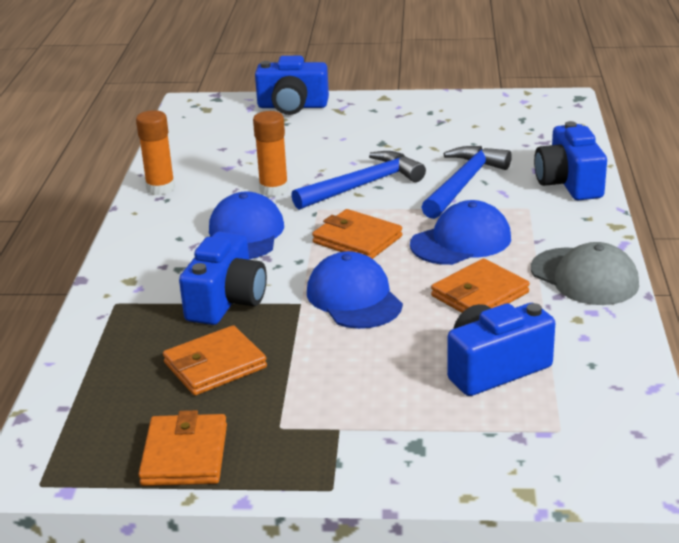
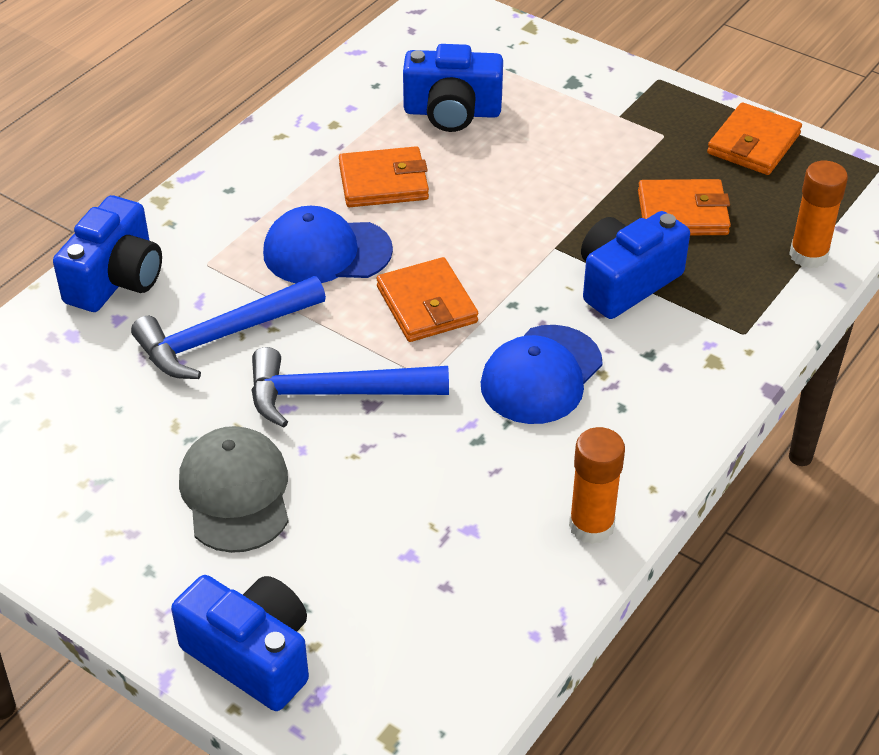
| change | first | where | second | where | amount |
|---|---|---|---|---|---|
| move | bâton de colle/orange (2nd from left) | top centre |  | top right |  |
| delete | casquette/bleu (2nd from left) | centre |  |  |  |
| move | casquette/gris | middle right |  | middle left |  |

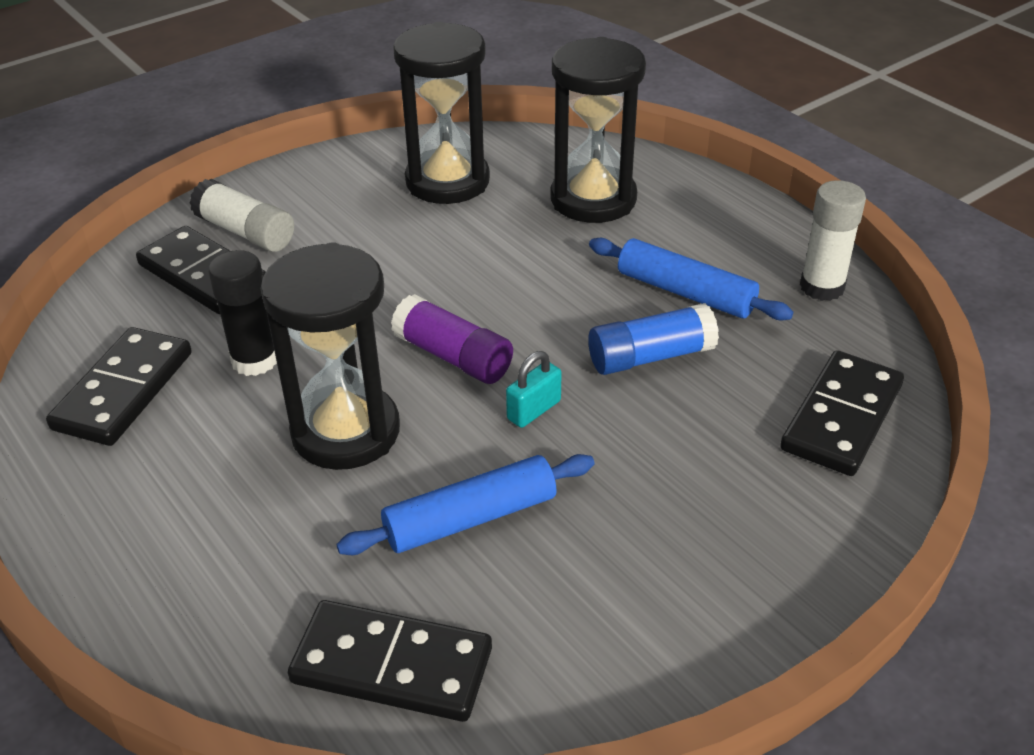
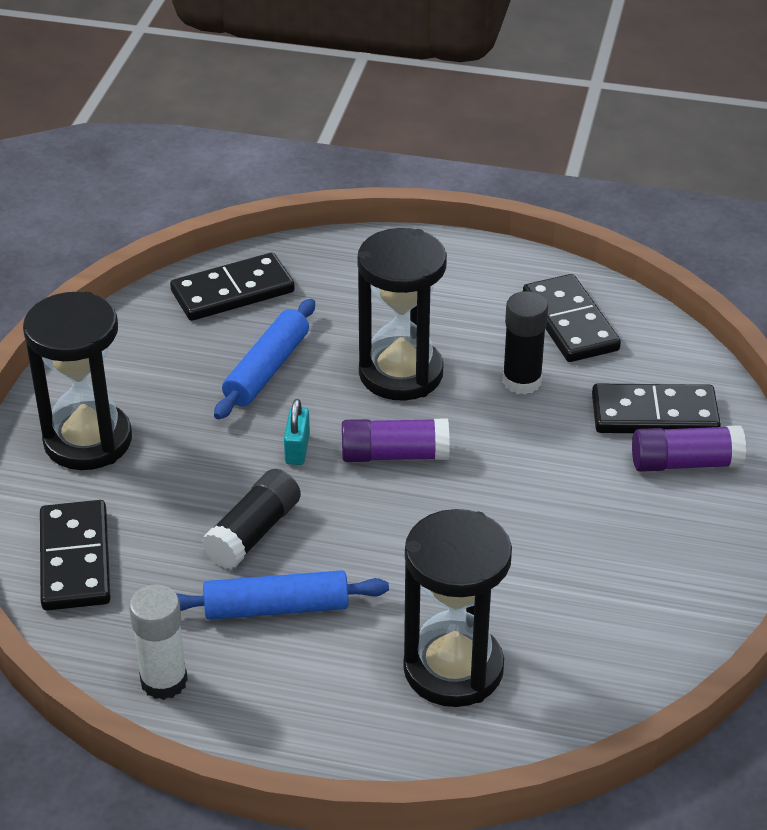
| change | first | where | second | where | amount |
|---|---|---|---|---|---|
| recolor | bâton de colle/blanc (1st from left) | top left | bâton de colle/violet (2nd from left) | middle right |  |
| move | sablier/noir (2nd from left in the first image) | top centre | sablier/noir (1st from left) | middle left |  |
| recolor | bâton de colle/bleu | centre | bâton de colle/noir (1st from left) | middle left |  |

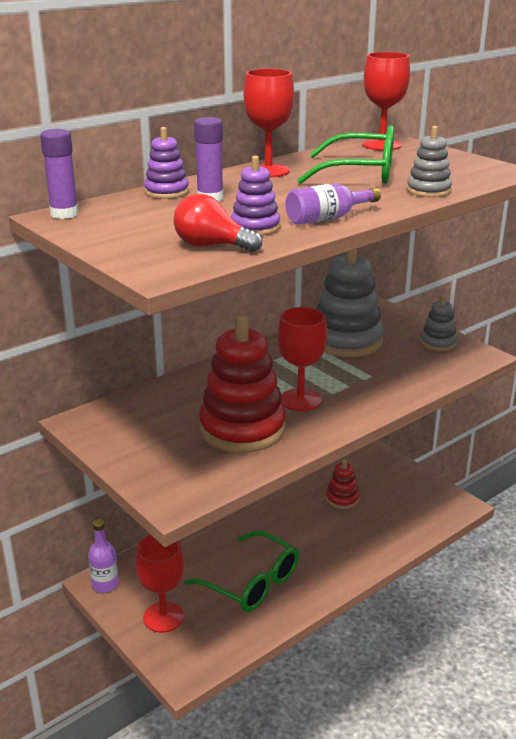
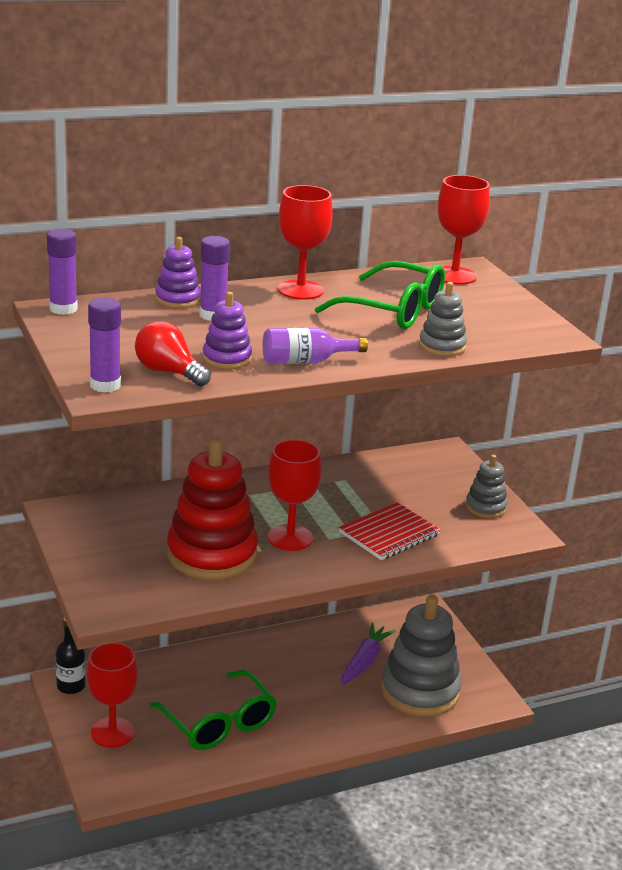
| change | first | where | second | where | amount |
|---|---|---|---|---|---|
| recolor | bouteille/violet (1st from left) | bottom left | bouteille/noir | bottom left |  |
| move | jouet à empiler/gris (1st from left) | middle right |  | bottom right |  |
| replace | jouet à empiler/rouge (2nd from left) | centre | carotte/violet | bottom centre |  |
| insert |  |  | bâton de colle/violet (2nd from left) | middle left |  |
| insert |  |  | carnet/rouge | centre |  |

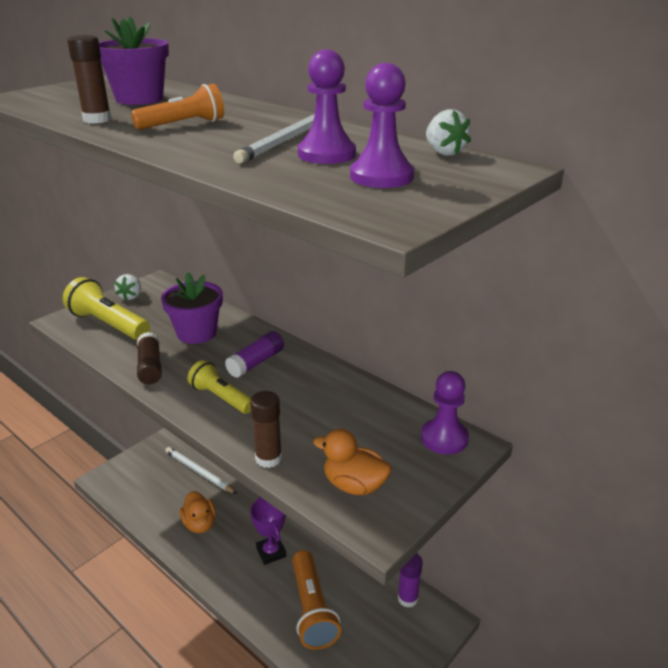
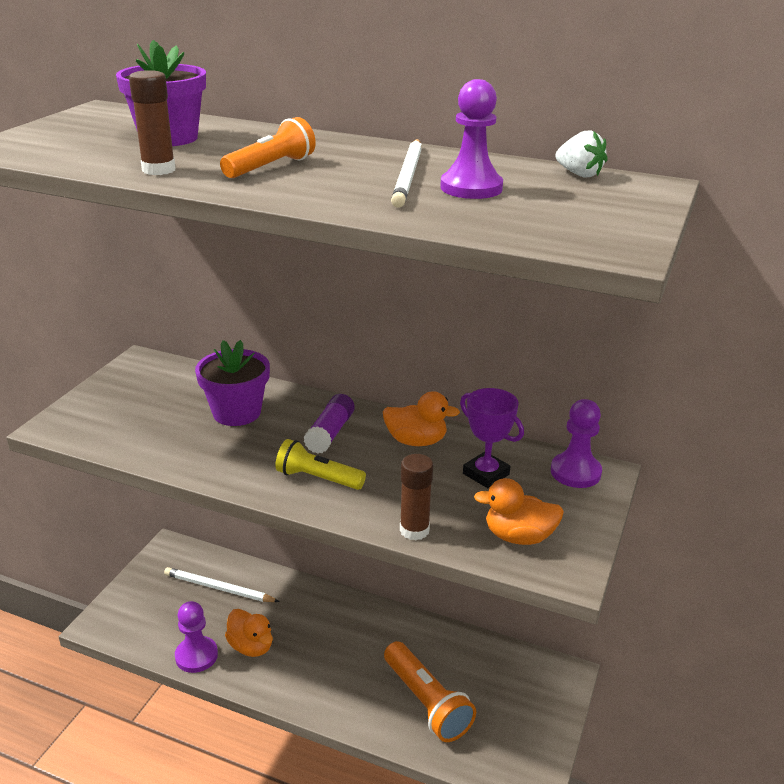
| change | first | where | second | where | amount |
|---|---|---|---|---|---|
| delete | lampe de poche/jaune (1st from left) | middle left |  |  |  |
| delete | fraise/blanc (1st from left) | middle left |  |  |  |
| delete | bâton de colle/marron (2nd from left) | middle left |  |  |  |
| move | trophée/violet | bottom centre |  | centre |  |
| move | pion/violet (2nd from left in the first image) | top centre | pion/violet (1st from left) | bottom left |  |
| delete | bâton de colle/violet (2nd from left) | bottom centre |  |  |  |
| insert |  |  | canard/orange (2nd from left) | centre |  |

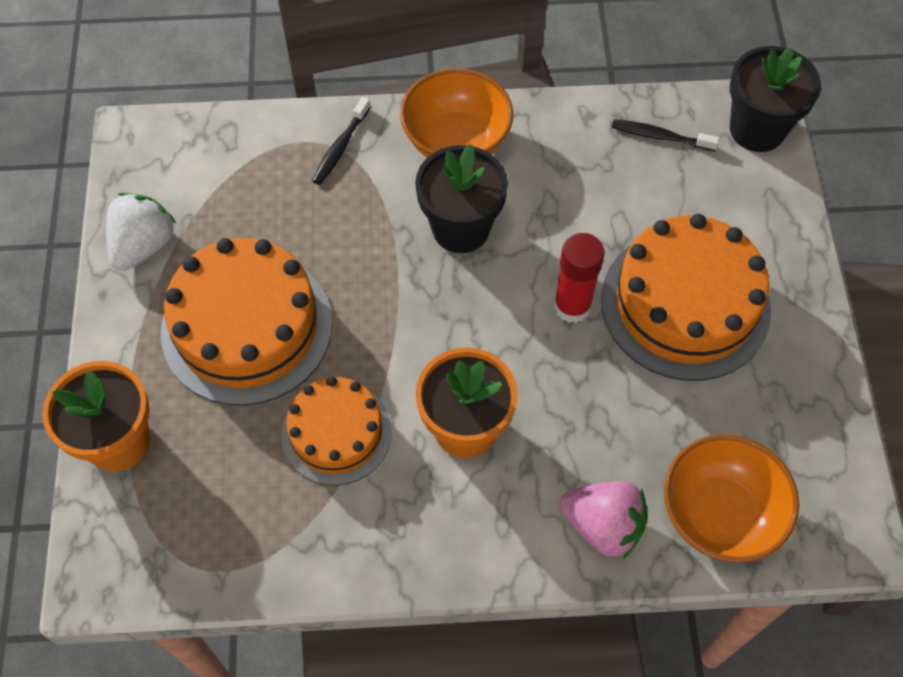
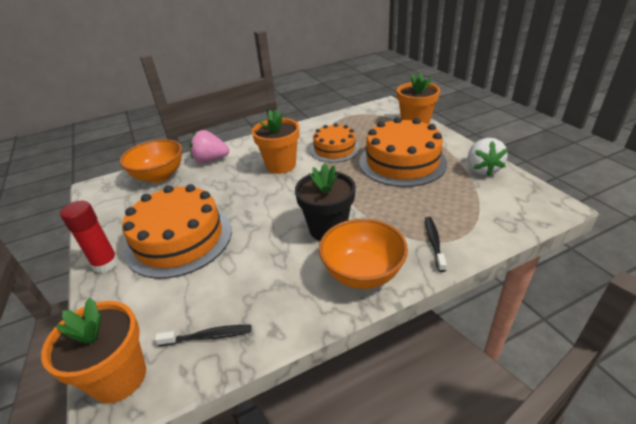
| change | first | where | second | where | amount |
|---|---|---|---|---|---|
| move | bâton de colle/rouge | centre |  | middle left |  |
| recolor | pot de fleurs/noir (2nd from left) | top right | pot de fleurs/orange (1st from left) | bottom left |  |

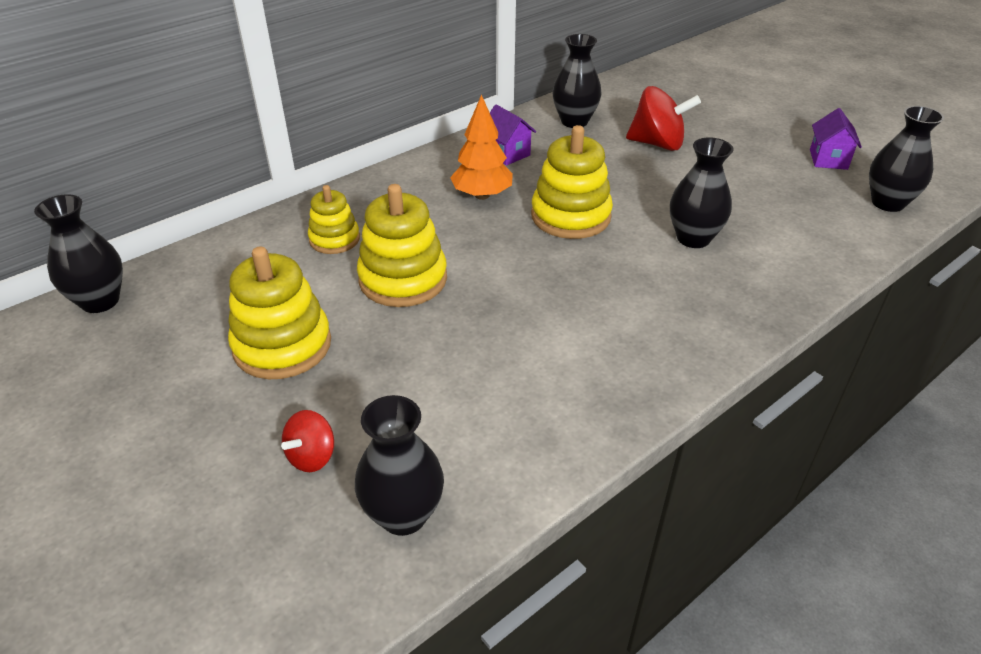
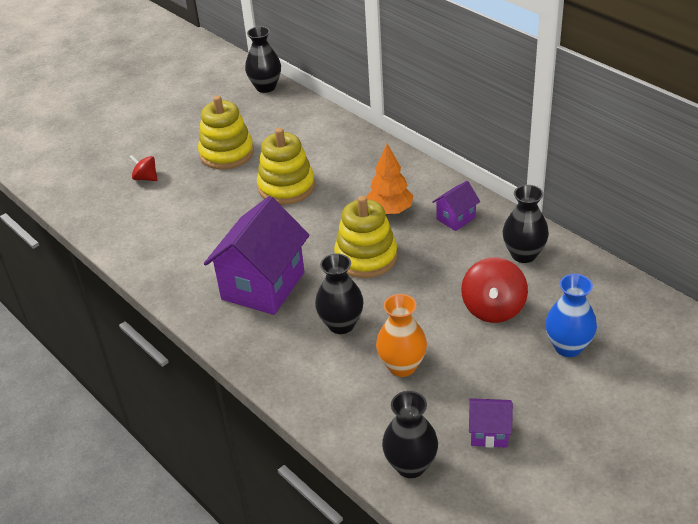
| change | first | where | second | where | amount |
|---|---|---|---|---|---|
| delete | jouet à empiler/jaune (2nd from left) | centre |  |  |  |
| delete | vase/noir (2nd from left) | bottom centre |  |  |  |
| insert |  |  | maison/violet (1st from left) | centre |  |
| insert |  |  | vase/orange | centre |  |
| insert |  |  | vase/bleu | middle right |  |

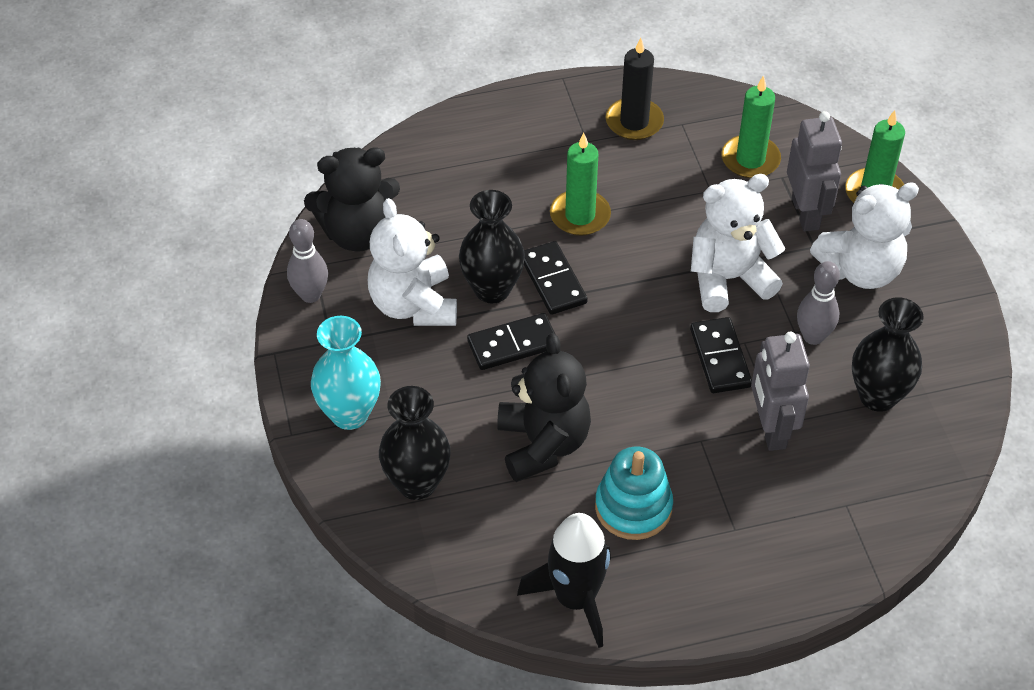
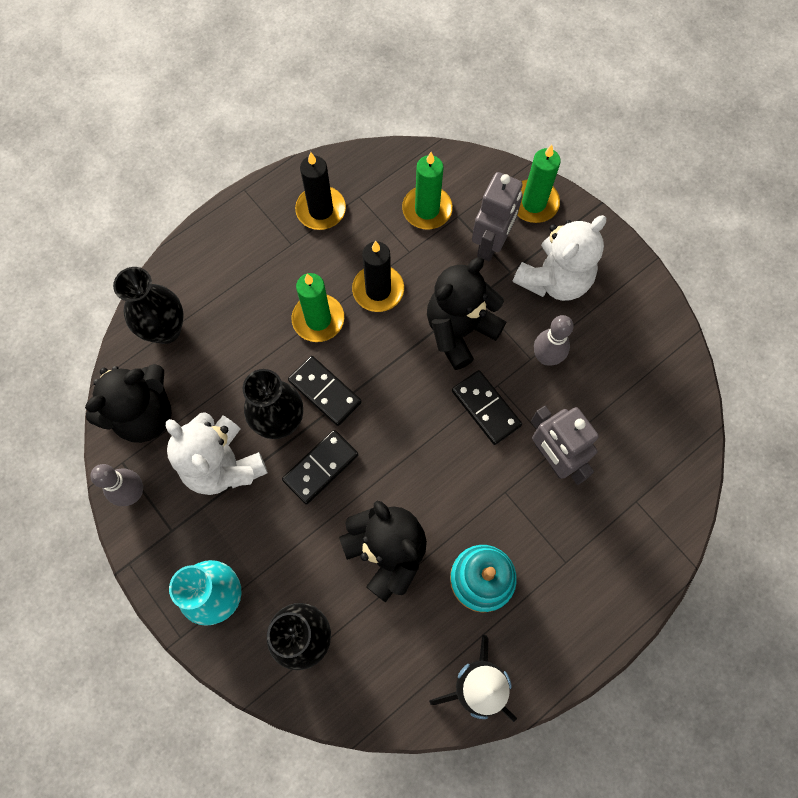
| change | first | where | second | where | amount |
|---|---|---|---|---|---|
| recolor | ours en peluche/blanc (2nd from left) | middle right | ours en peluche/noir (3rd from left) | centre |  |
| rotate | robot/gris (2nd from left in the first image) | top right | robot/gris (1st from left) | top centre | 60 degrees clockwise |
| move | vase/noir (3rd from left in the first image) | middle right | vase/noir (1st from left) | middle left |  |
| insert |  |  | bougie/noir (2nd from left) | centre |  |

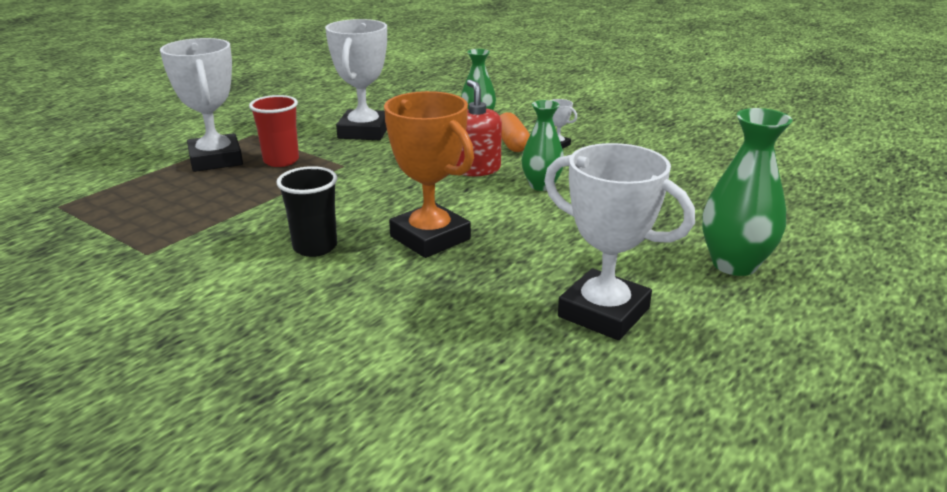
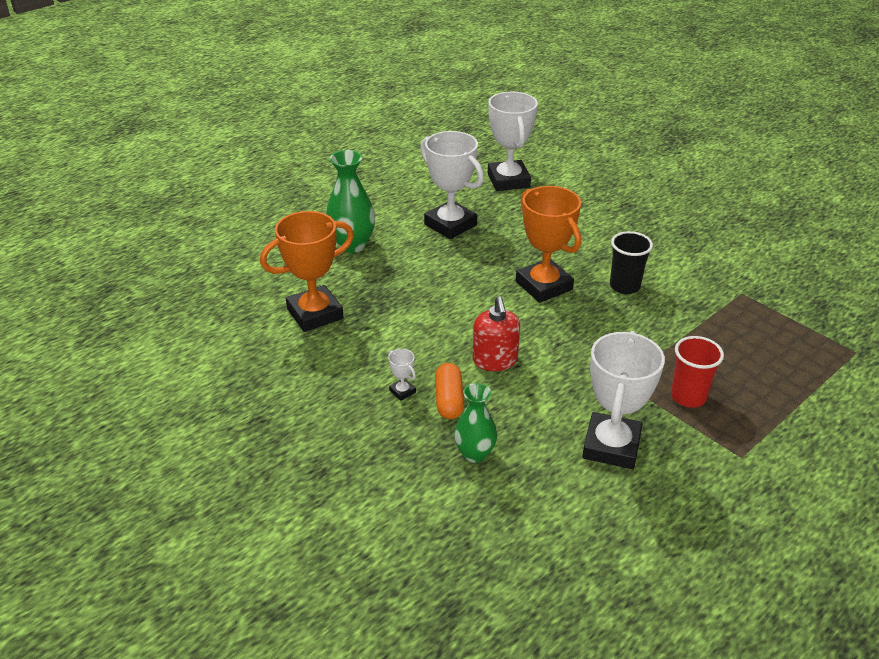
| change | first | where | second | where | amount |
|---|---|---|---|---|---|
| move | trophée/blanc (1st from left in the first image) | top left | trophée/blanc (3rd from left) | top centre |  |
| delete | vase/vert (2nd from left) | top centre |  |  |  |
| insert |  |  | trophée/orange (1st from left) | centre |  |

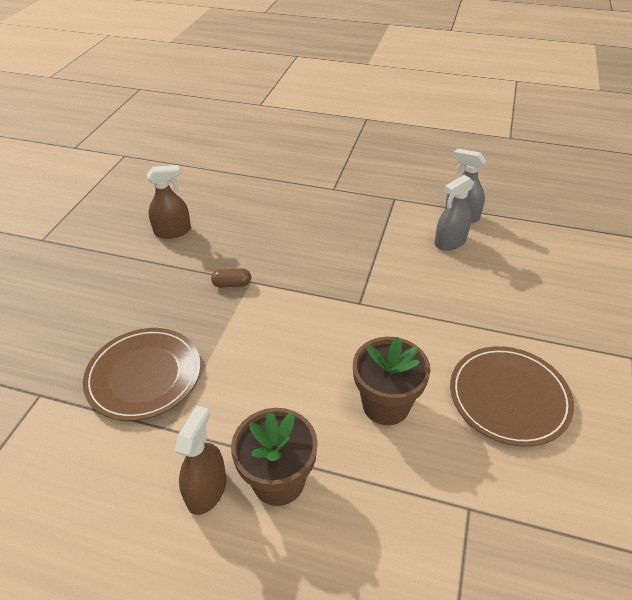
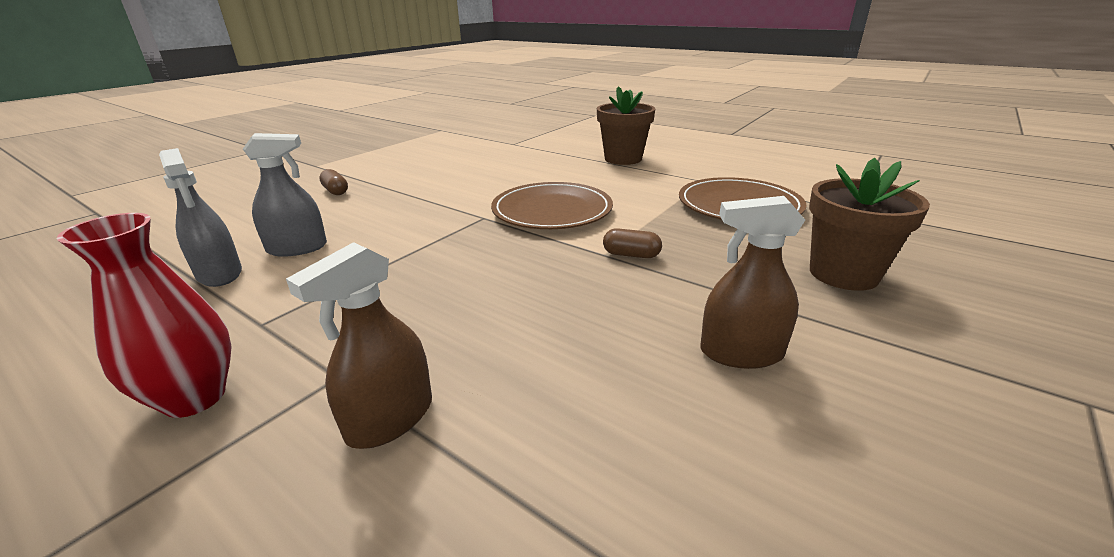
| change | first | where | second | where | amount |
|---|---|---|---|---|---|
| move | vaporisateur/marron (2nd from left in the first image) | bottom left | vaporisateur/marron (1st from left) | middle left |  |
| move | pot de fleurs/marron (2nd from left) | centre |  | middle right |  |
| move | assiette/marron (2nd from left in the first image) | middle right | assiette/marron (1st from left) | centre |  |
| insert |  |  | vase/rouge | middle left |  |
| insert |  |  | gélule/marron (1st from left) | top left |  |

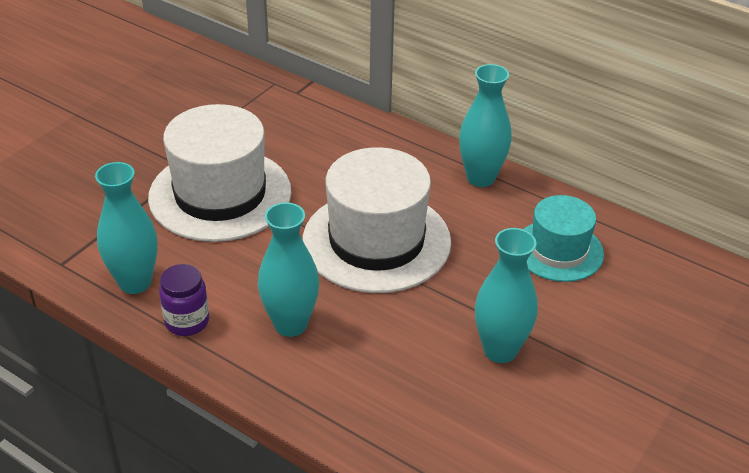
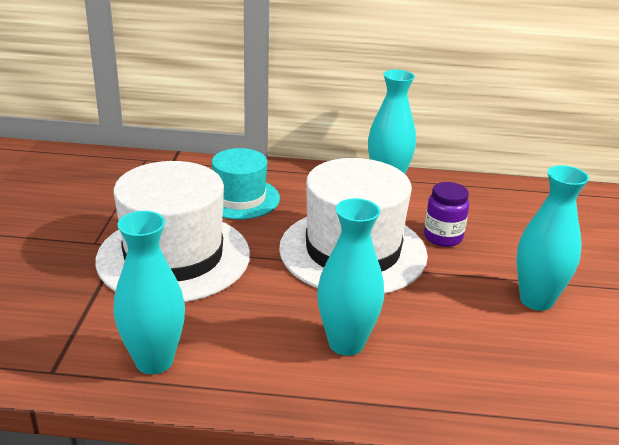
| change | first | where | second | where | amount |
|---|---|---|---|---|---|
| move | bocal/violet | middle left |  | middle right |  |
| move | chapeau/turquoise | middle right |  | centre |  |

